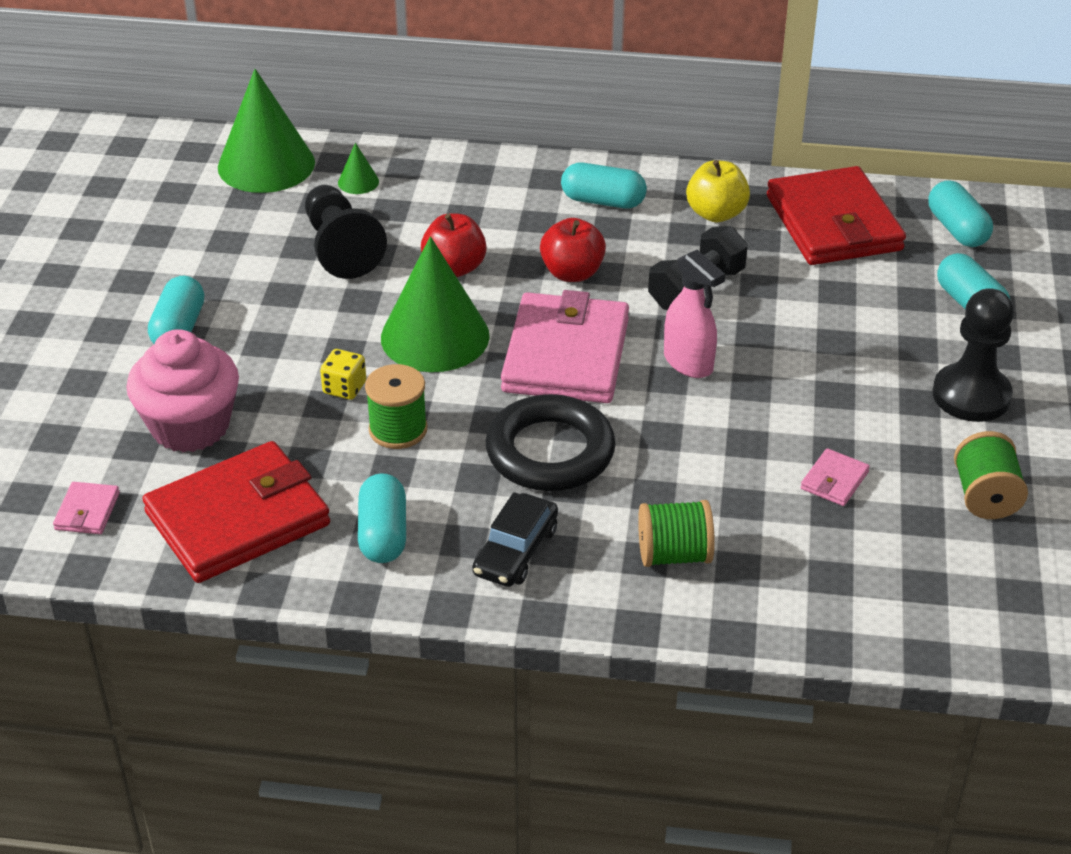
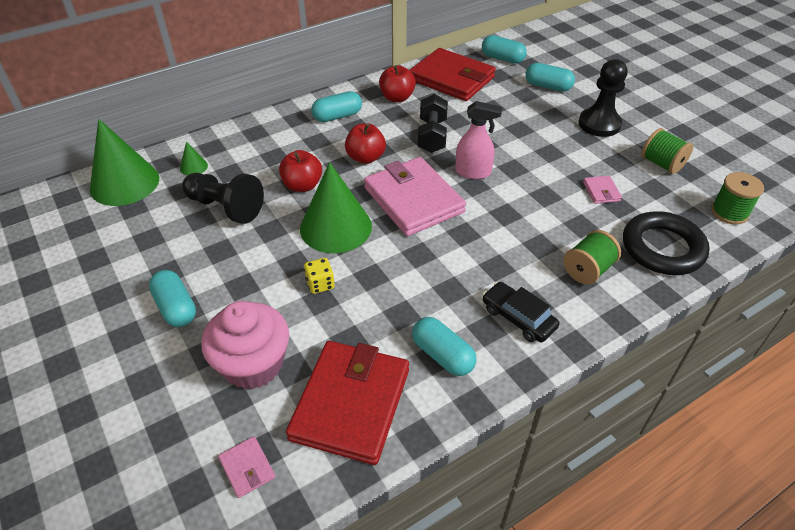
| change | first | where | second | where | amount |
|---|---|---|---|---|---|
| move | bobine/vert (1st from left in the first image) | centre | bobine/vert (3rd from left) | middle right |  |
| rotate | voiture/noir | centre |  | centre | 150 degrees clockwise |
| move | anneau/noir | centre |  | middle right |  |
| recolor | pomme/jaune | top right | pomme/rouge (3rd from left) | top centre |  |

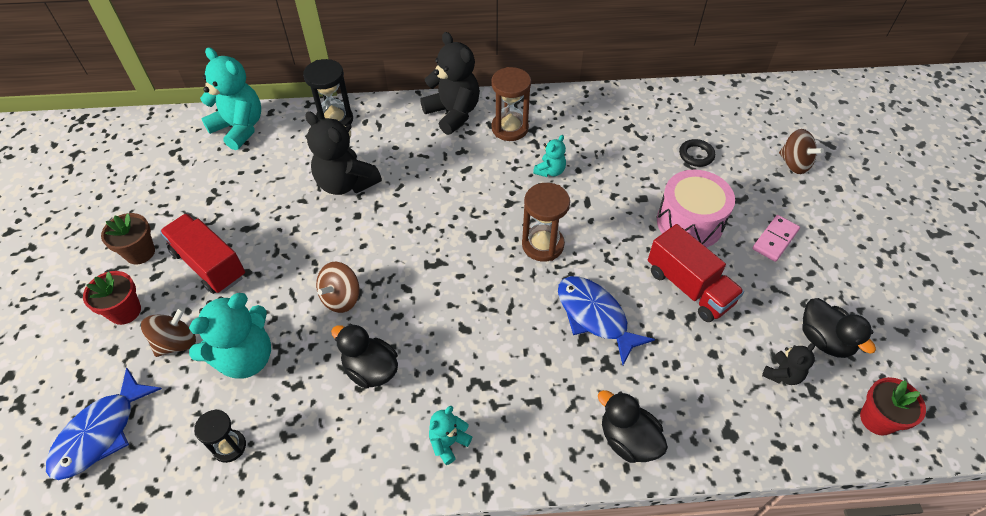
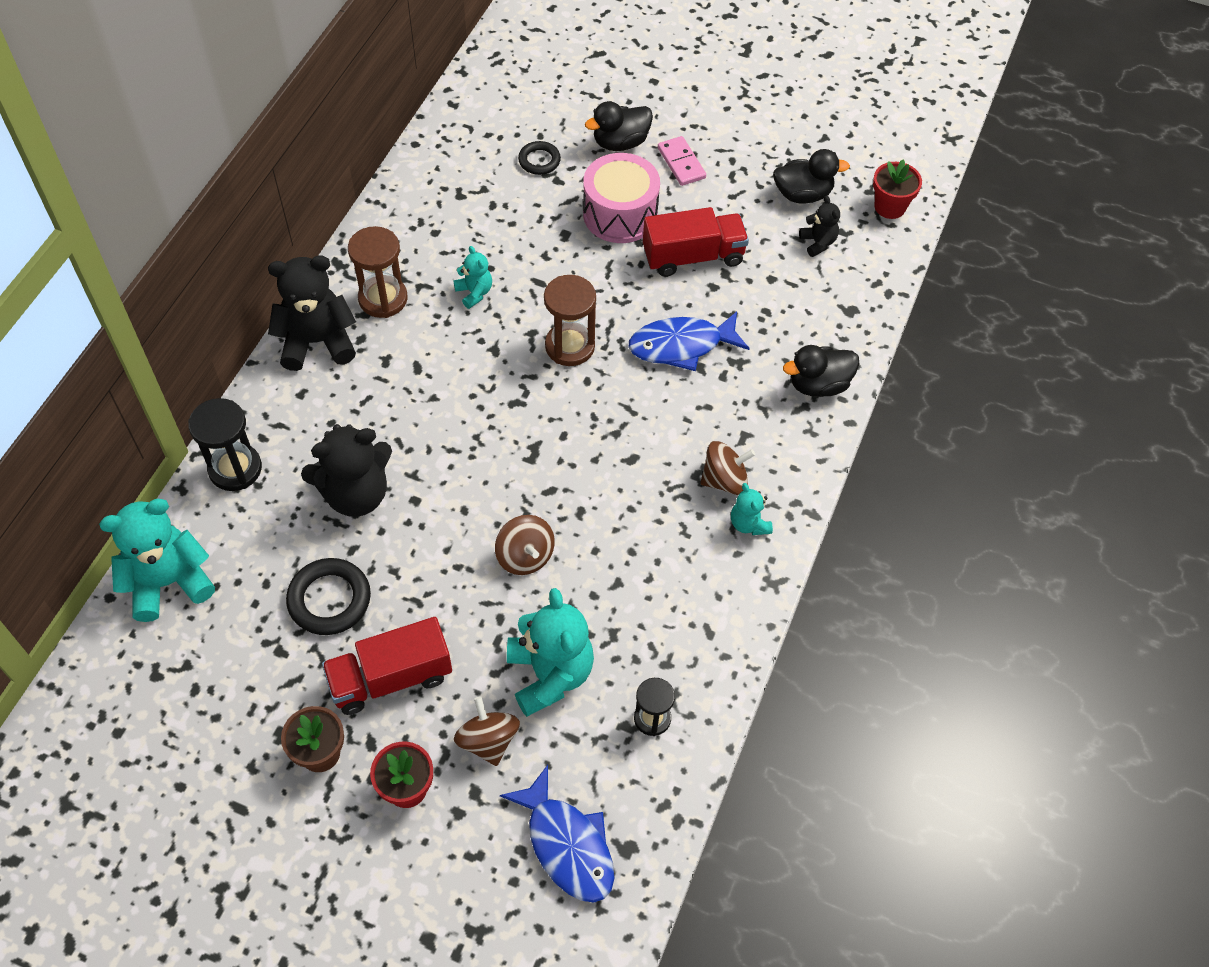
| change | first | where | second | where | amount |
|---|---|---|---|---|---|
| move | canard/noir (1st from left) | bottom centre |  | top centre |  |
| move | toupie/marron (3rd from left) | top right |  | centre |  |
| insert |  |  | anneau/noir (1st from left) | middle left |  |

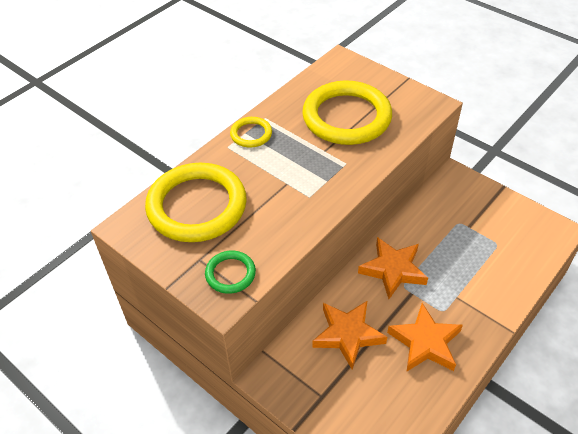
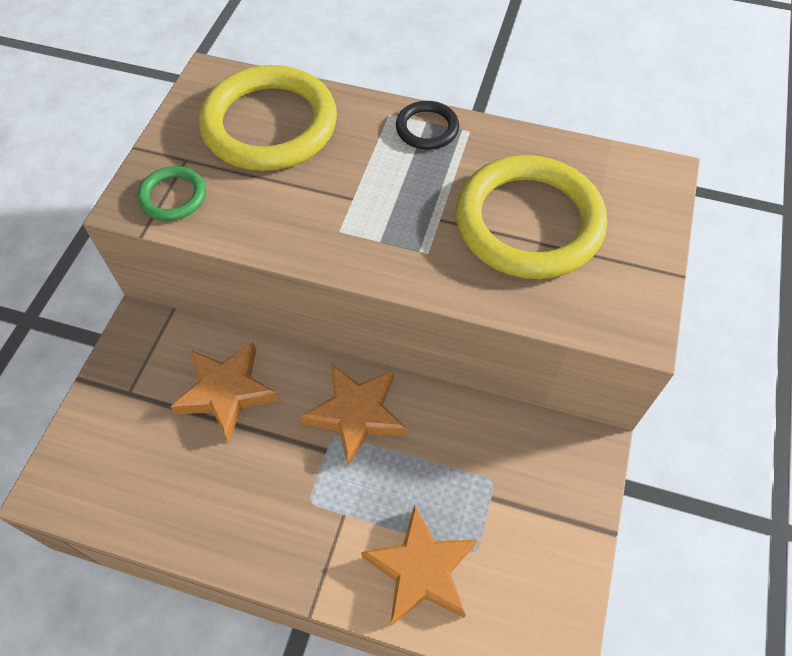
| change | first | where | second | where | amount |
|---|---|---|---|---|---|
| recolor | anneau/jaune (2nd from left) | top centre | anneau/noir | top centre |  |
| move | étoile/orange (3rd from left) | bottom right |  | bottom centre |  |

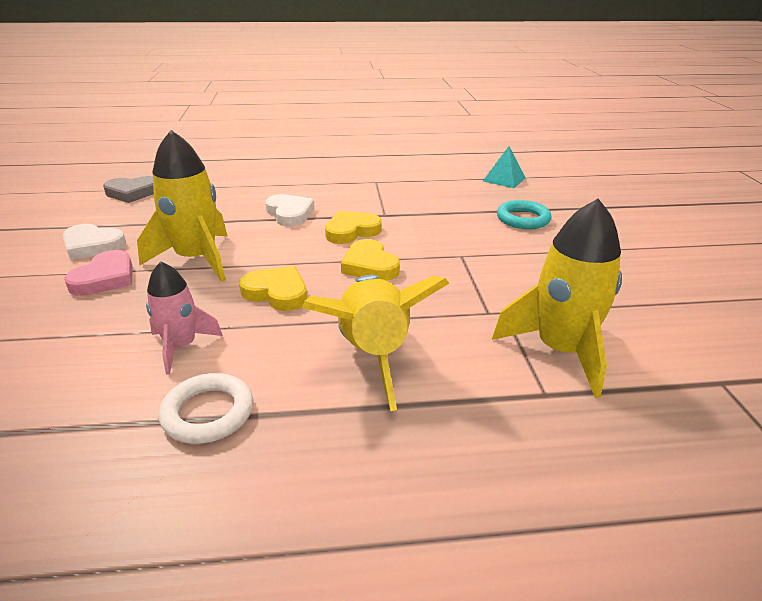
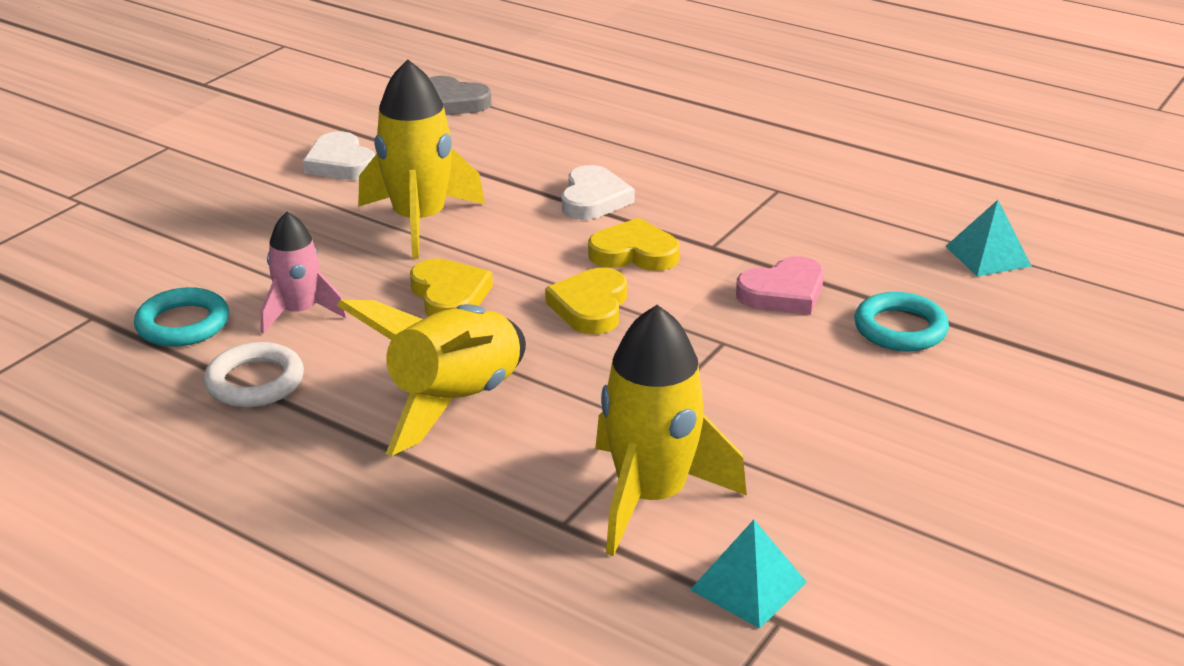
| change | first | where | second | where | amount |
|---|---|---|---|---|---|
| move | cœur/rose | middle left |  | centre |  |
| insert |  |  | anneau/turquoise (1st from left) | middle left |  |
| insert |  |  | pyramide/turquoise (1st from left) | bottom centre |  |

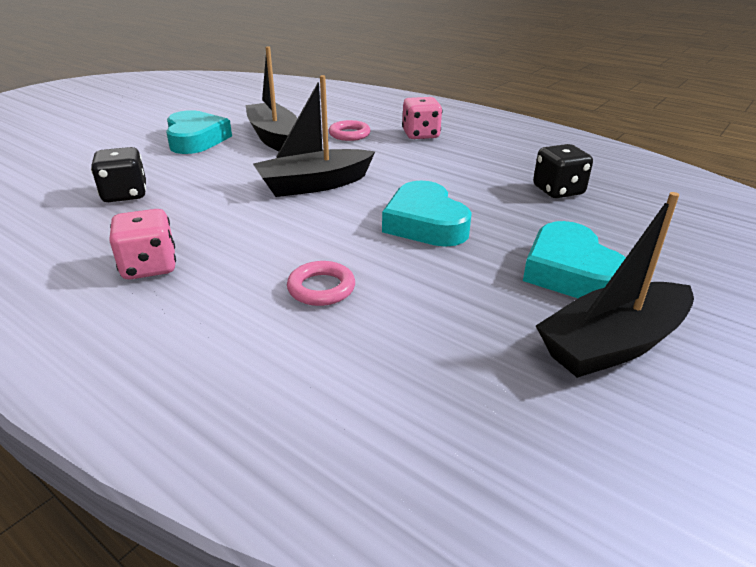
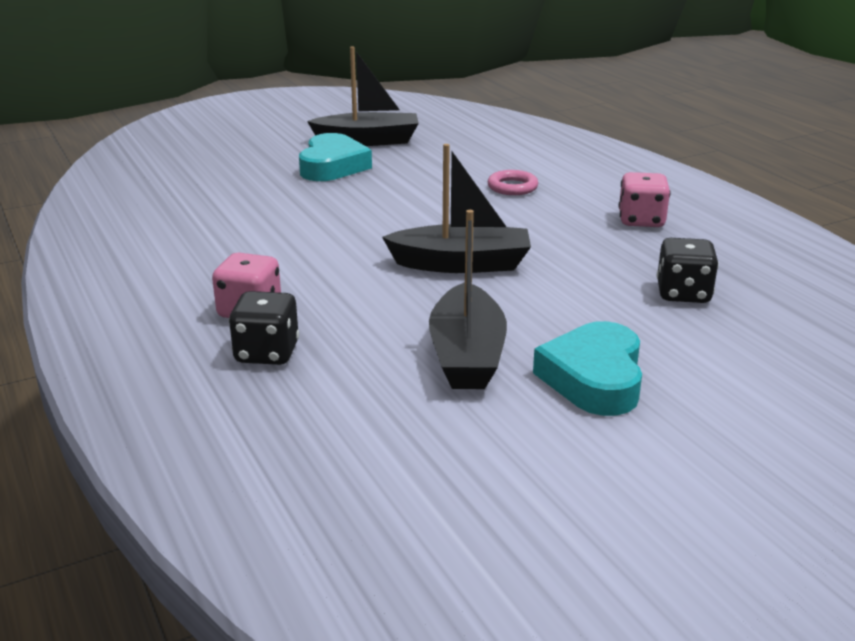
| change | first | where | second | where | amount |
|---|---|---|---|---|---|
| delete | anneau/rose (2nd from left) | top centre |  |  |  |
| delete | cœur/turquoise (2nd from left) | centre |  |  |  |
| move | dé/noir (2nd from left in the first image) | top right | dé/noir (1st from left) | middle left |  |

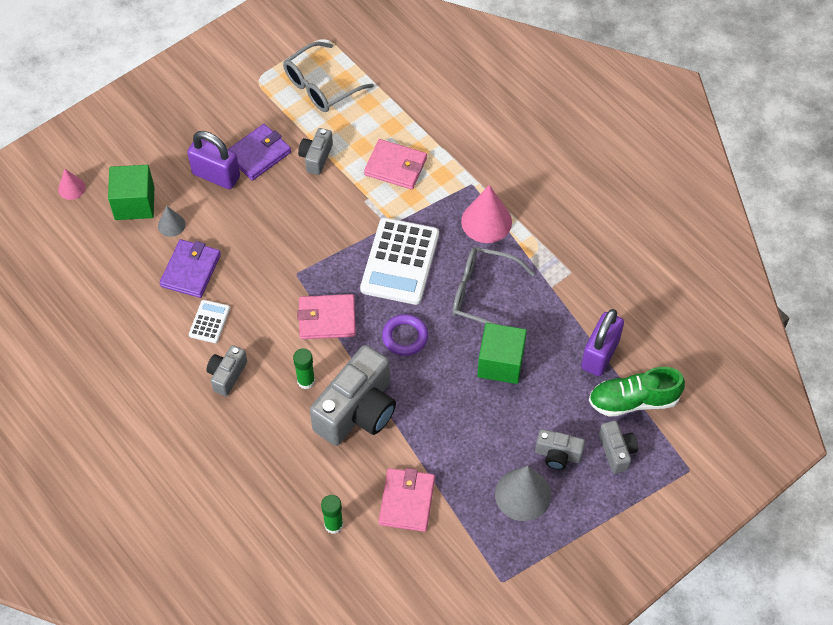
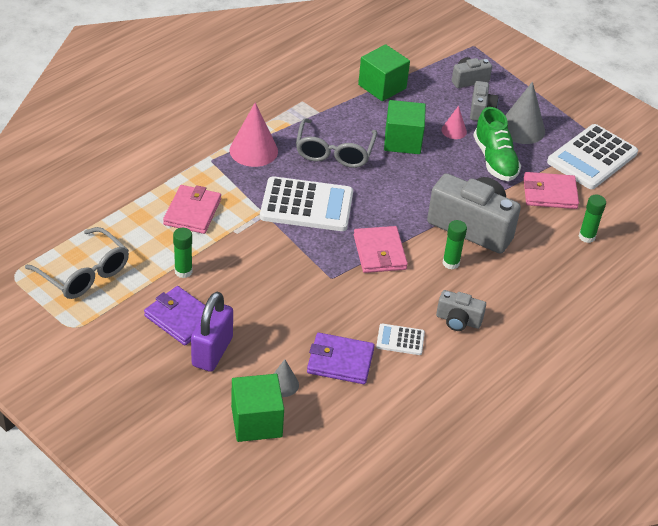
| change | first | where | second | where | amount |
|---|---|---|---|---|---|
| move | cône/rose (1st from left in the first image) | top left | cône/rose (2nd from left) | top right |  |
| replace | appareil photo/gris (2nd from left) | top centre | bâton de colle/vert (1st from left) | middle left |  |
| delete | anneau/violet | centre |  |  |  |
| replace | cadenas/violet (2nd from left) | middle right | cube/vert (2nd from left) | top centre |  |
| move | chaussure/vert | middle right |  | top right |  |
| insert |  |  | calculatrice/blanc (3rd from left) | top right |  |

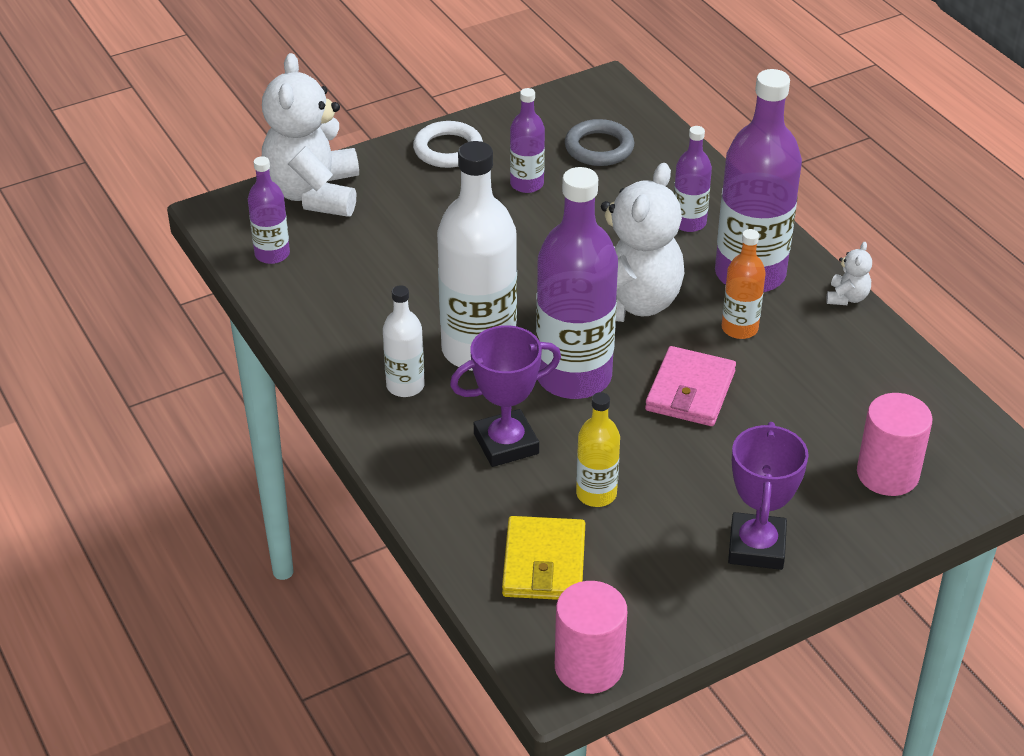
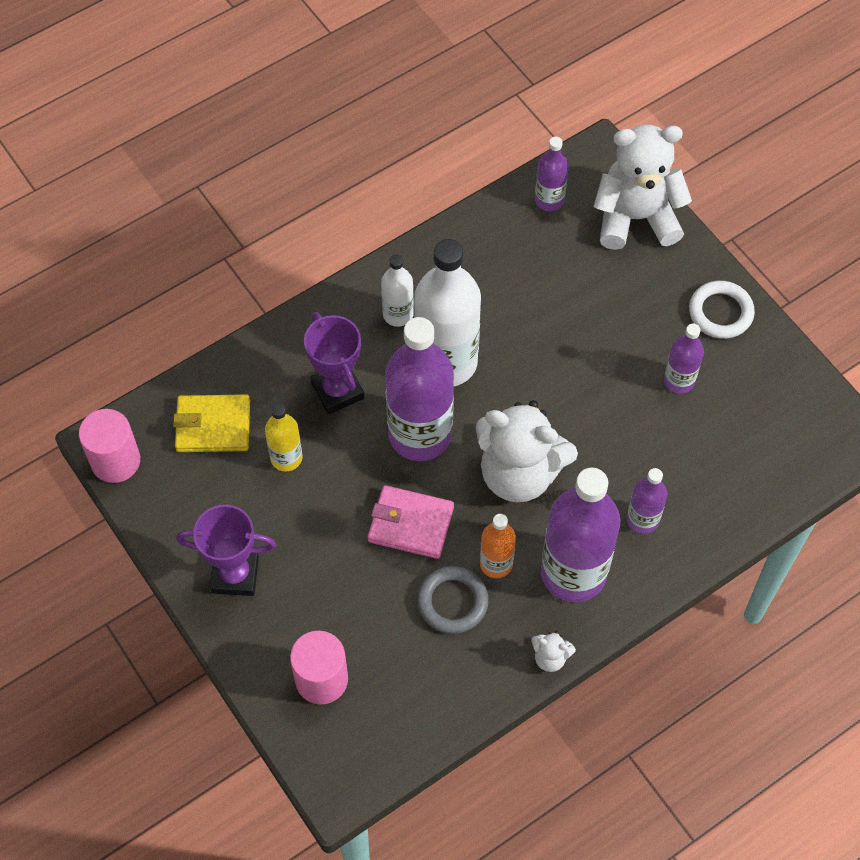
| change | first | where | second | where | amount |
|---|---|---|---|---|---|
| move | anneau/gris | top centre |  | bottom centre |  |

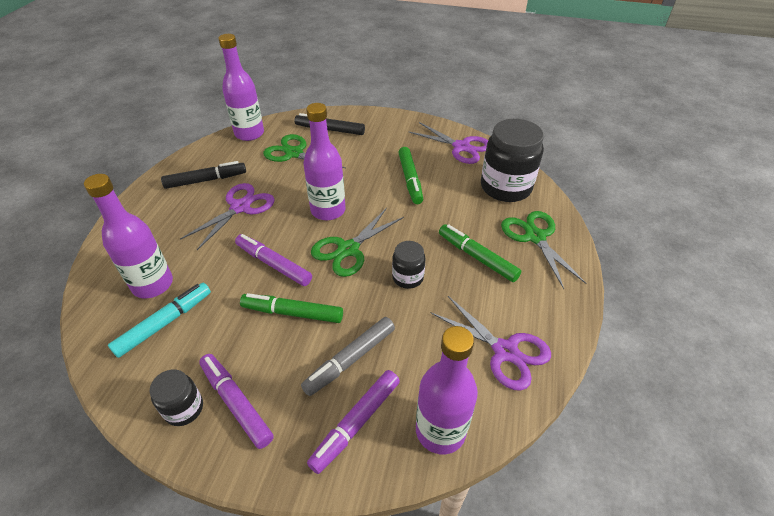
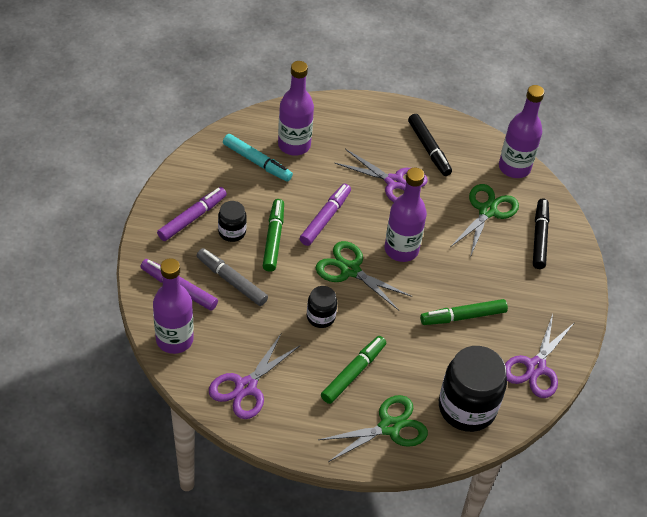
| change | first | where | second | where | amount |
|---|---|---|---|---|---|
| move | bocal/noir (1st from left) | bottom left |  | centre |  |

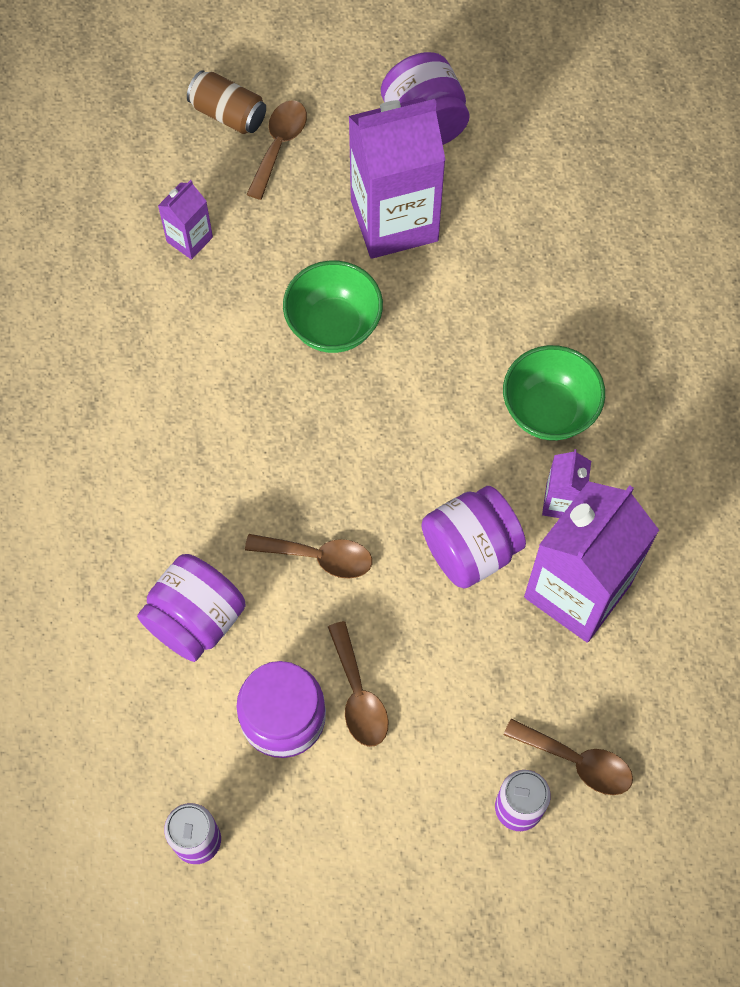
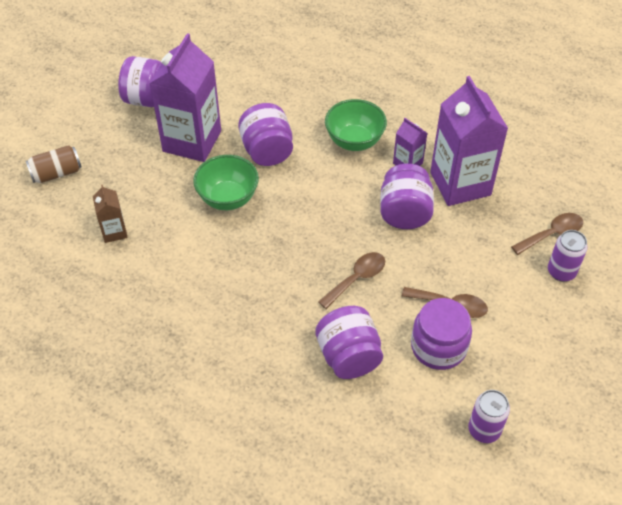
| change | first | where | second | where | amount |
|---|---|---|---|---|---|
| recolor | brique de lait/violet (1st from left) | top left | brique de lait/marron | middle left |  |
| delete | cuillère/marron (1st from left) | top centre |  |  |  |
| insert |  |  | bocal/violet (2nd from left) | top centre |  |

